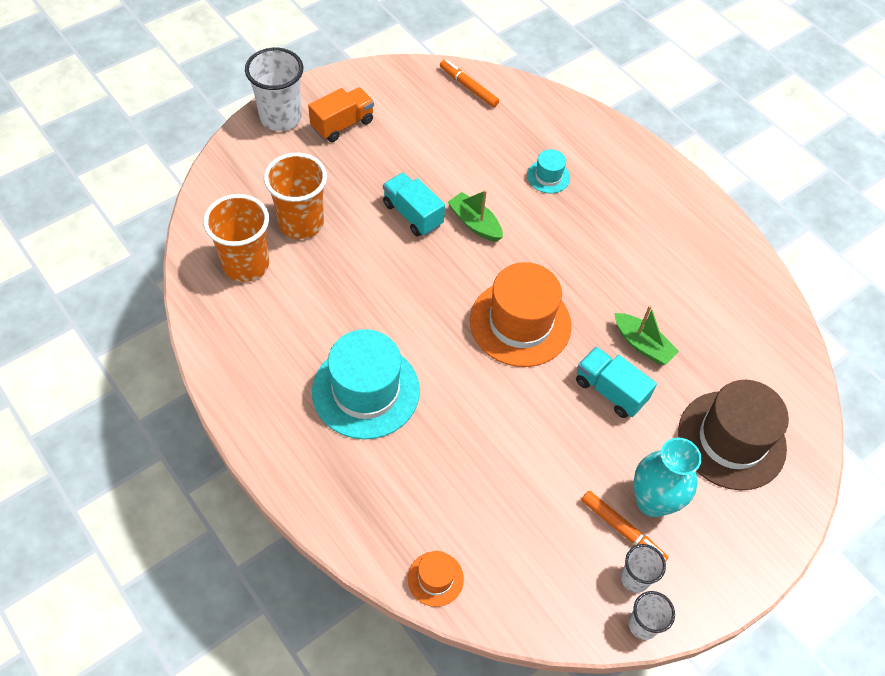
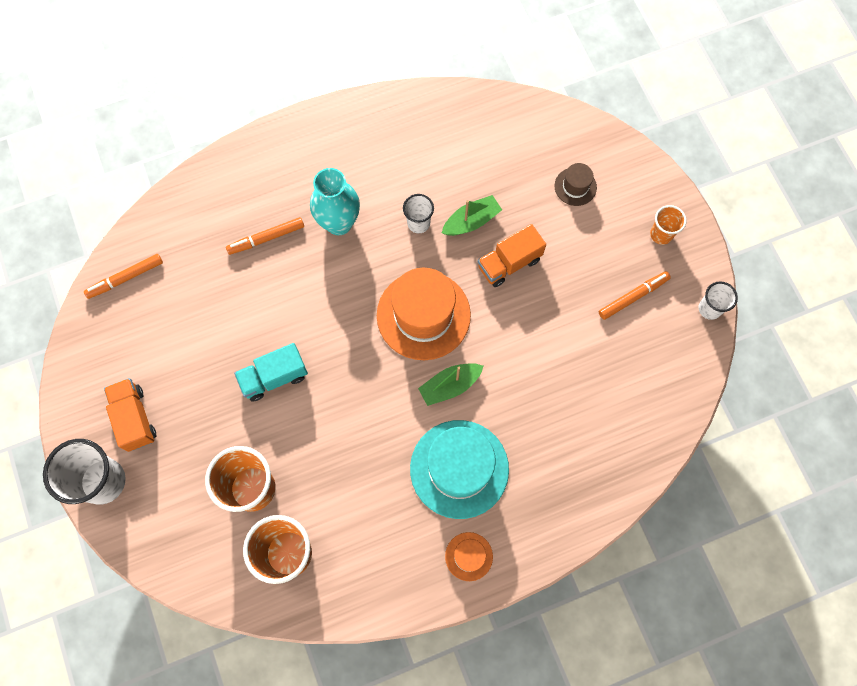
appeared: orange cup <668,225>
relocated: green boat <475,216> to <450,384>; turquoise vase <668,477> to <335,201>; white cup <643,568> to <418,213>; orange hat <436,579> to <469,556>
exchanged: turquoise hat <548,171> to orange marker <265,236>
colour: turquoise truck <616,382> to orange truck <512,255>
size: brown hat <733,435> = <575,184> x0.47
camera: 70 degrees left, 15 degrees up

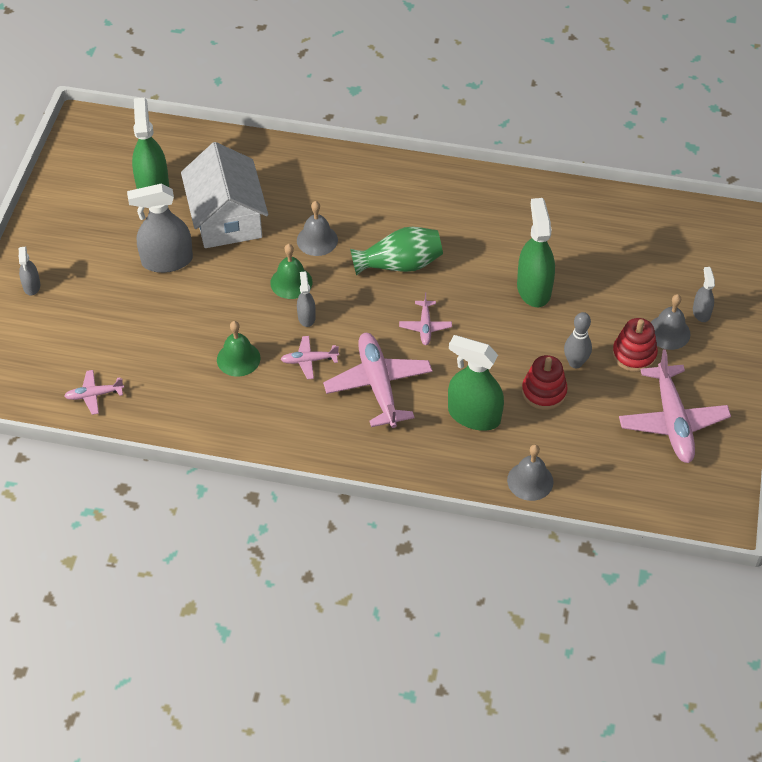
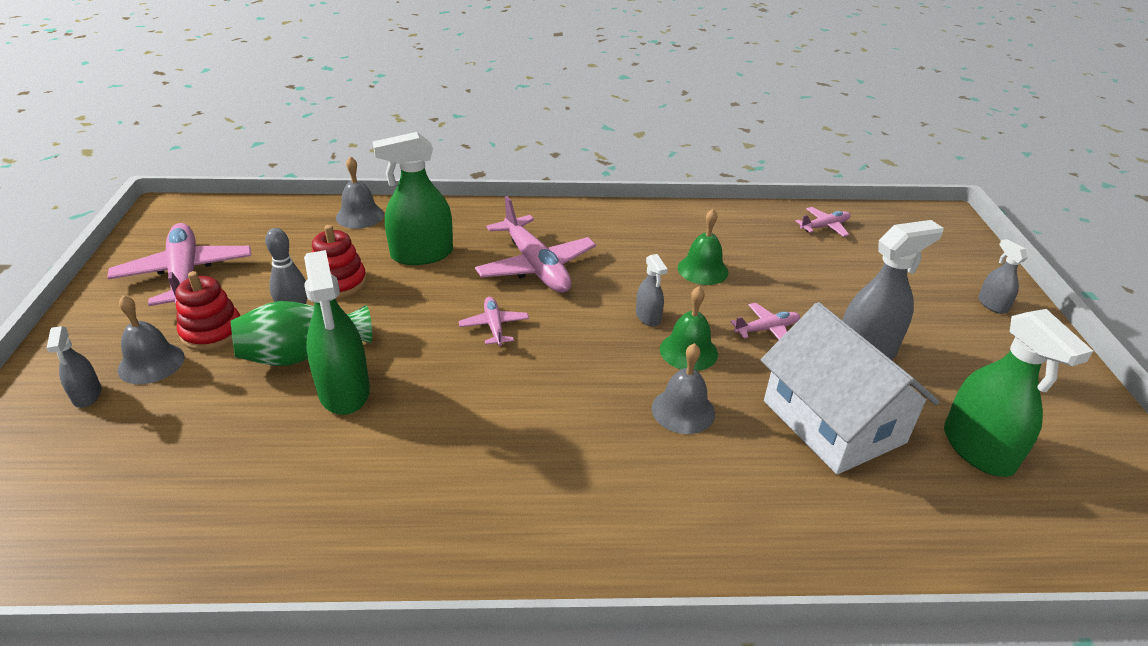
relocated: green vase <396,251> to <301,333>; pink plane <310,357> to <765,321>
spun: green spray bottle <476,383> = <413,198> 150 degrees clockwise
camera: 165 degrees right, 15 degrees down

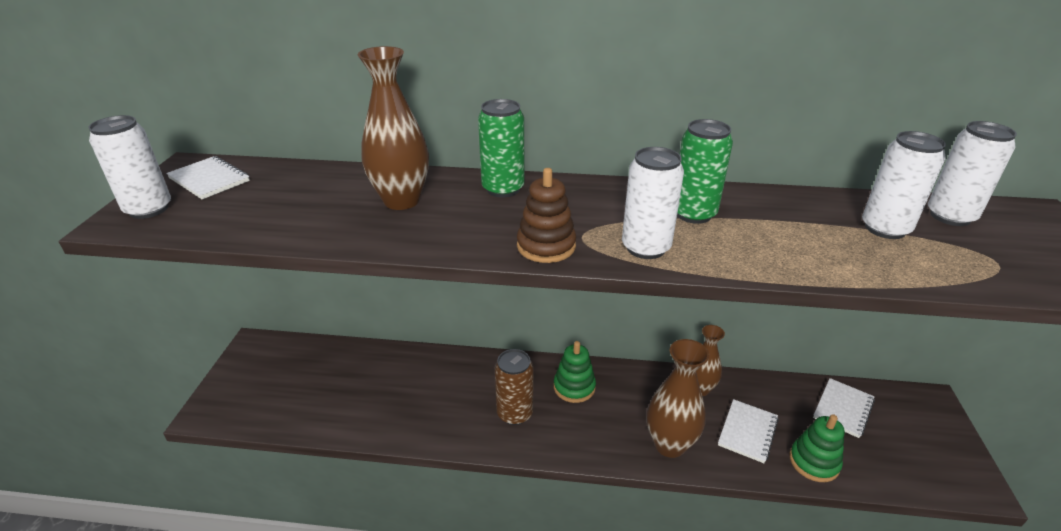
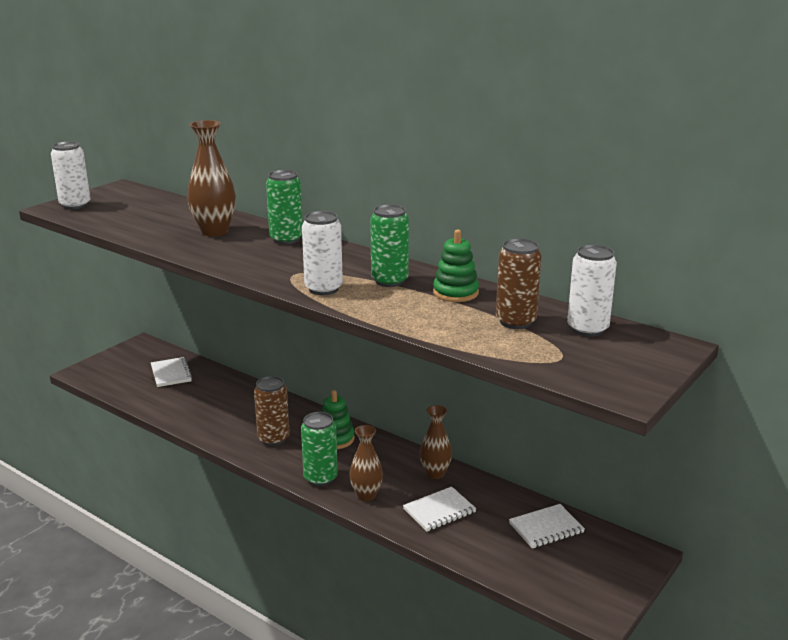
missing: brown stacking toy <546,215>
appeared: green can <319,449>
relocated: white notebook <208,177> to <172,372>; green stacking toy <817,448> to <456,266>
colour: white can <904,185> to brown can <519,283>
size: brown vase <678,398> = <366,463> x0.66
camera: 30 degrees right, 10 degrees down

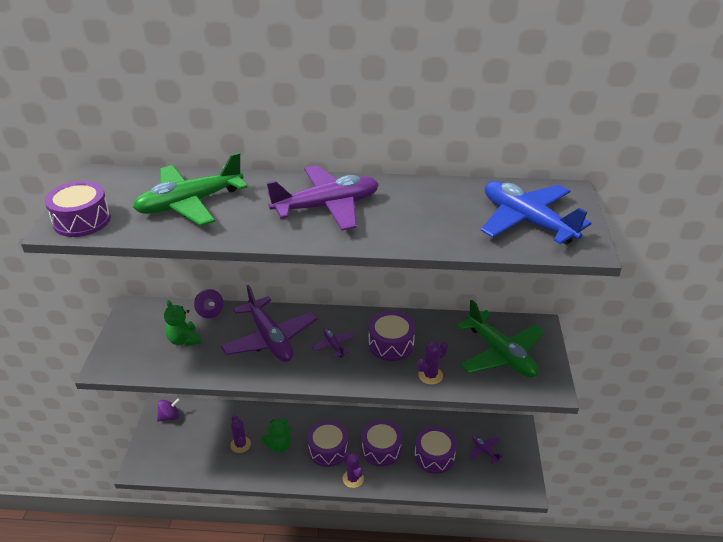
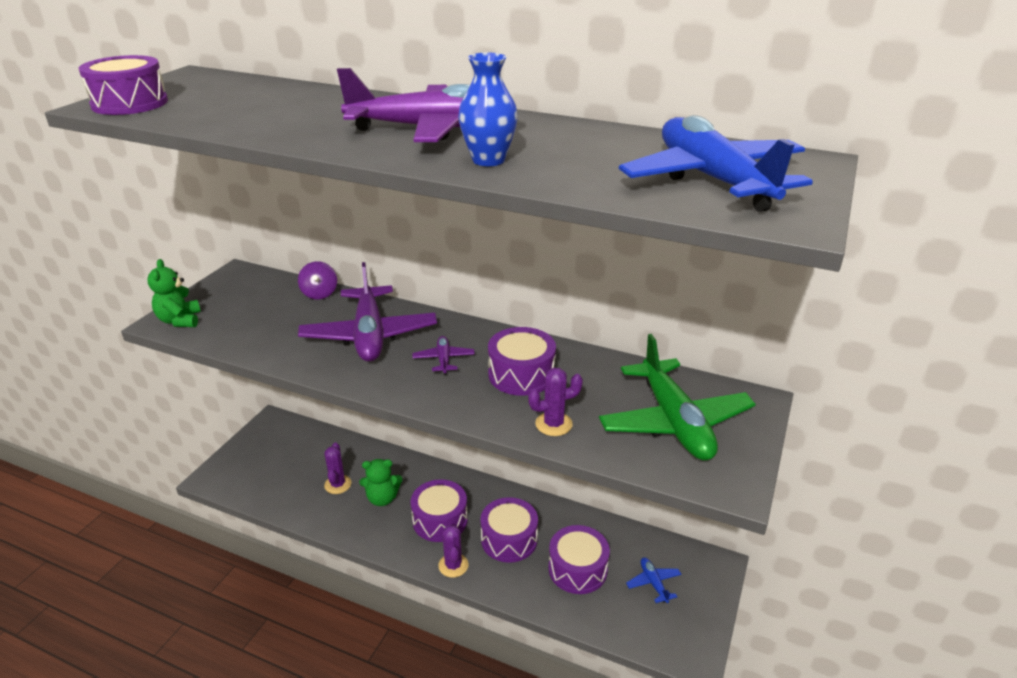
missing: green plane <190,189>; purple spinning top <168,409>
appeared: blue vase <488,109>
relocated: green teddy bear <182,323> to <174,293>
colour: purple plane <486,450> to blue plane <653,580>
camera: 20 degrees right, 5 degrees down

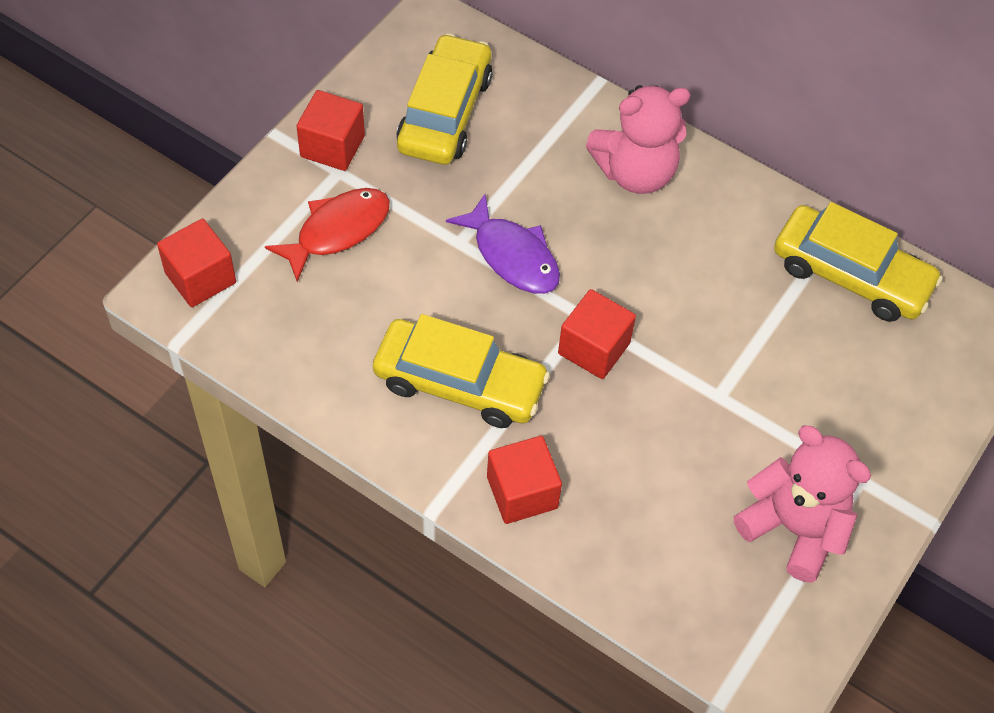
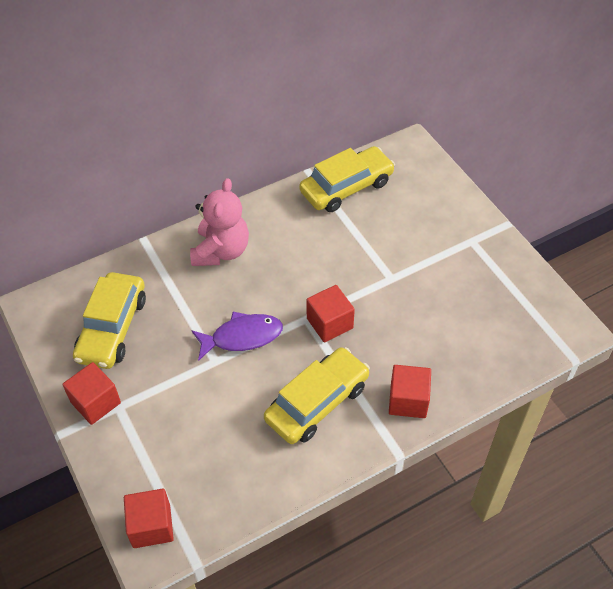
missing: red fish <327,235>; pink teddy bear <802,504>
spun: yellow car <444,99> = <109,320> 120 degrees counterclockwise
camera: 60 degrees left, 5 degrees down

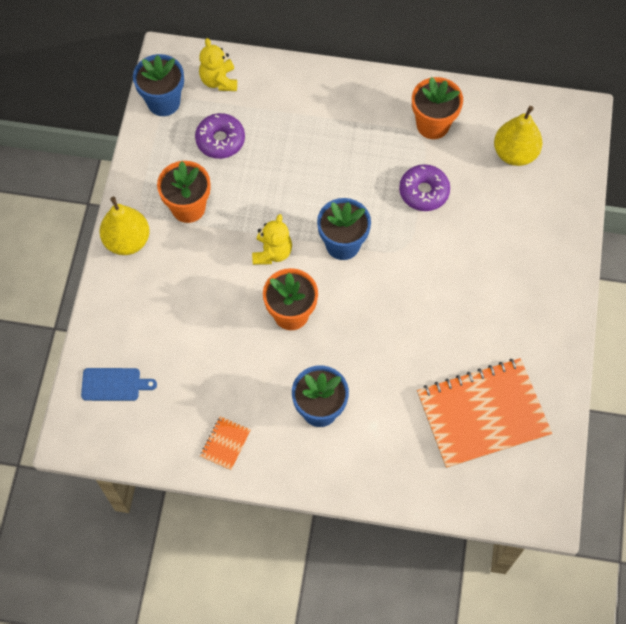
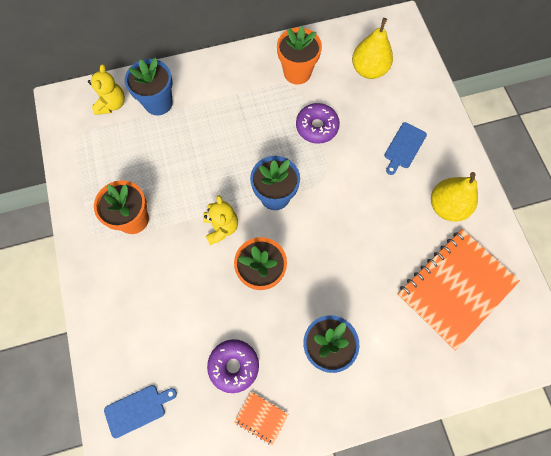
appeared: blue cutting board <405,148>
relocated: blue flower pot <158,85> to <149,87>; purple donut <220,136> to <233,366>; yellow pear <124,226> to <454,196>
spun: yellow teddy bear <218,64> = <106,89> 135 degrees counterclockwise; orange notebook <225,443> = <261,419> 60 degrees counterclockwise
camera: 25 degrees left, 5 degrees up

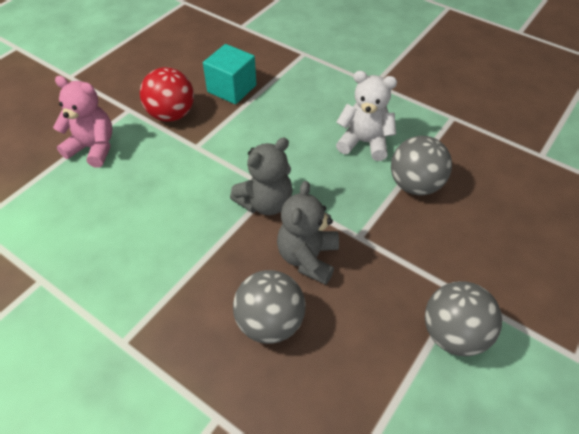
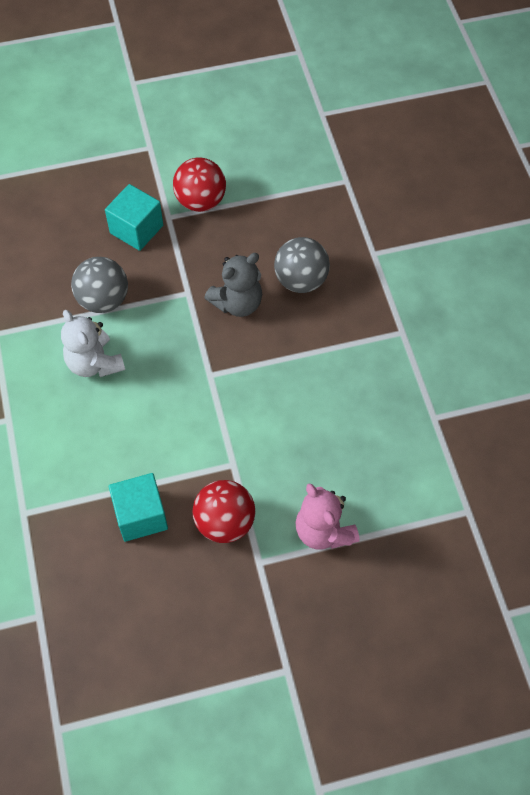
missing: grey teddy bear <261,176>
appeared: turquoise cube <134,217>
colour: grey ball <463,319> to red ball <199,185>
camera: 140 degrees left, 10 degrees up

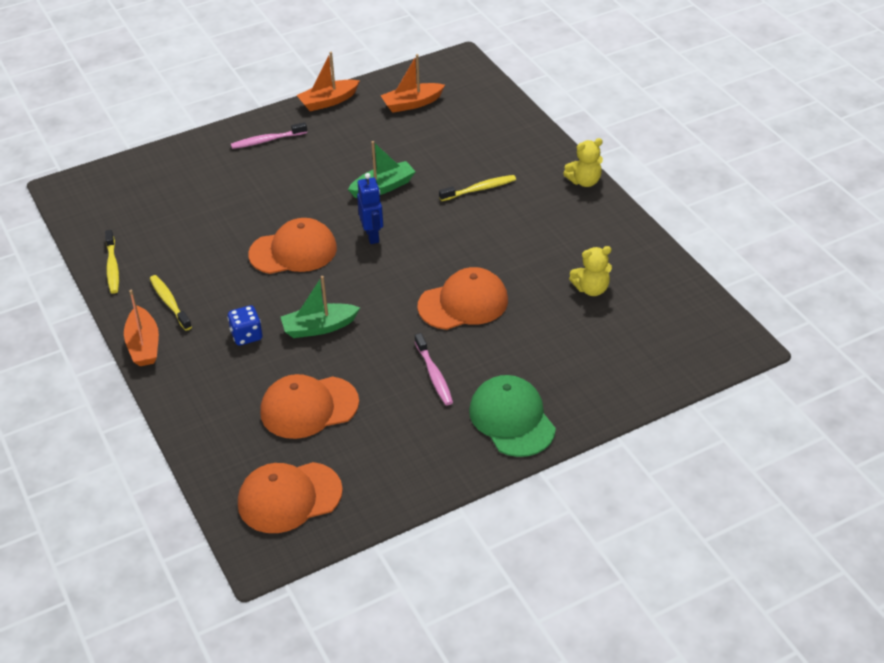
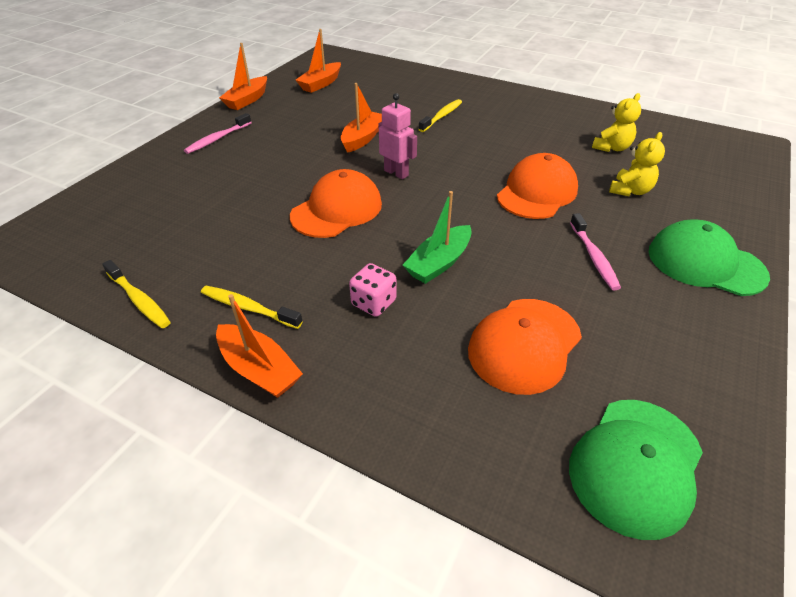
relocated: yellow teddy bear <583,162> to <637,164>
colour: green boat <382,169> to orange boat <361,118>; blue robot <370,208> to pink robot <398,136>; blue dice <244,325> to pink dice <373,290>; orange cap <290,497> to green cap <636,470>
spun: pink toothbrush <434,369> = <595,251> 45 degrees clockwise
camera: 35 degrees left, 0 degrees up

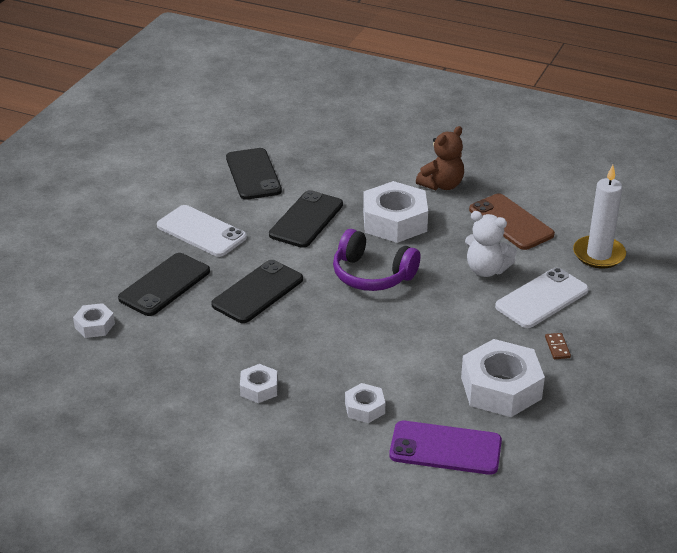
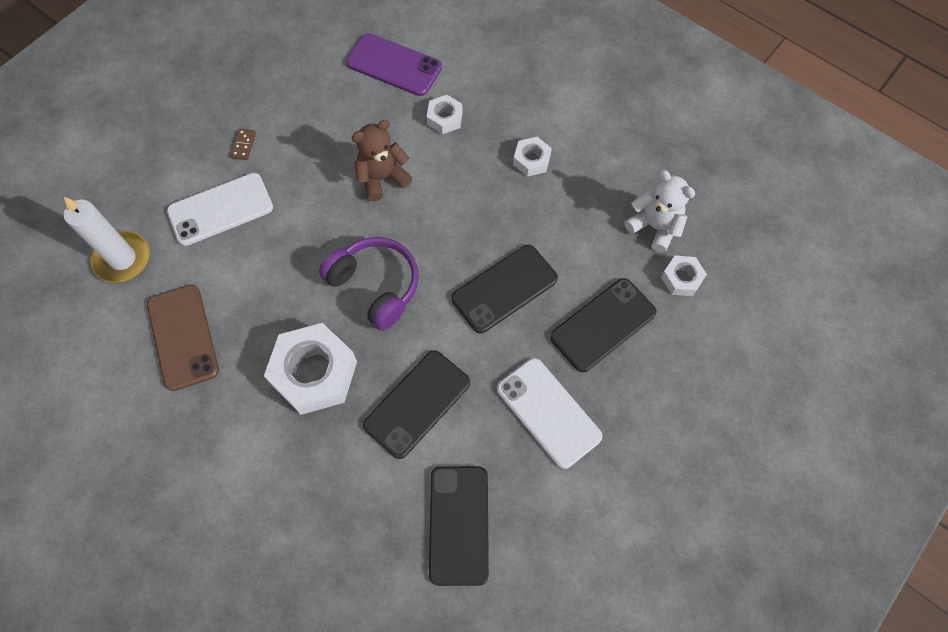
missing: white nut <503,378>
relocated: brown teddy bear <440,158> to <381,160>; white teddy bear <491,244> to <659,211>
camera: 165 degrees left, 30 degrees up

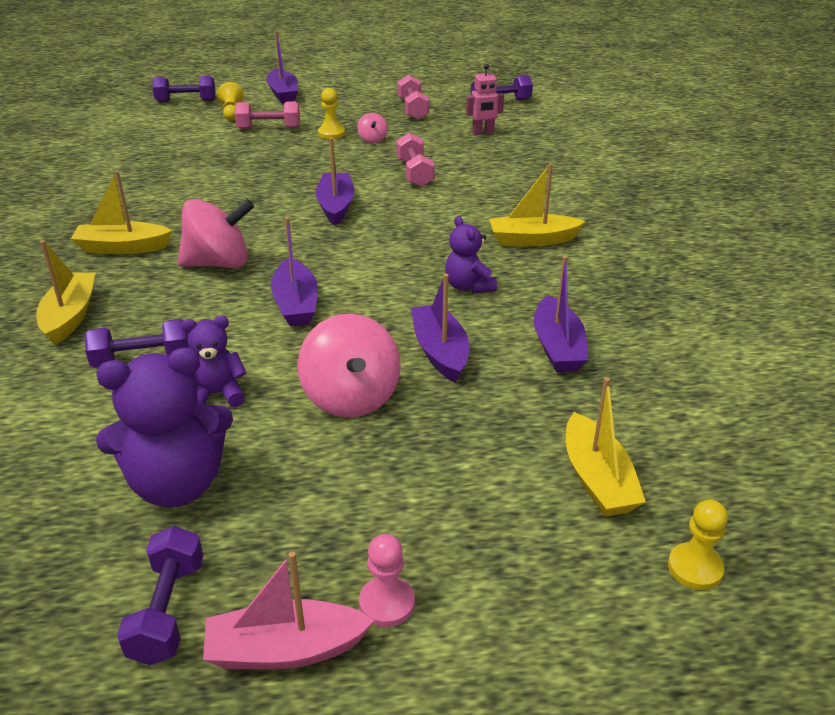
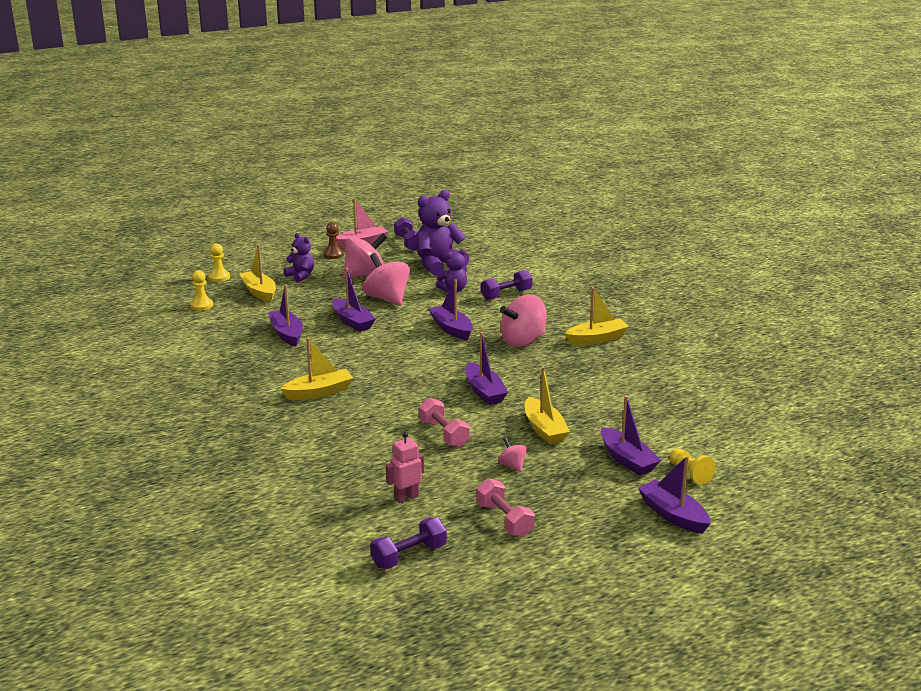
missing: purple dumbbell <184,88>
appeared: pink spinning top <365,255>
relocated: yellow pawn <331,113> to <201,290>; purple teddy bear <471,255> to <299,257>; yellow boat <66,292> to <547,405>
exchanged: pink dumbbell <267,115> to purple boat <631,435>
colour: pink pawn <387,580> to brown pawn <333,240>
camera: 160 degrees right, 10 degrees down

